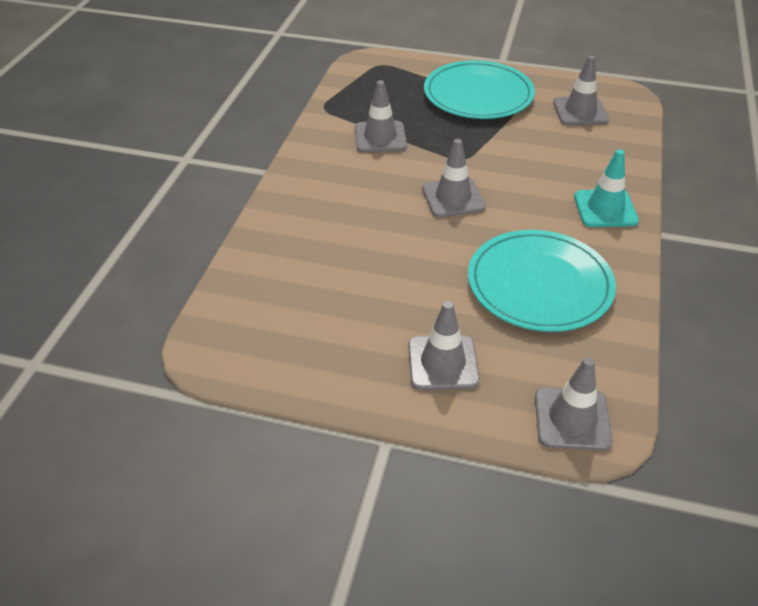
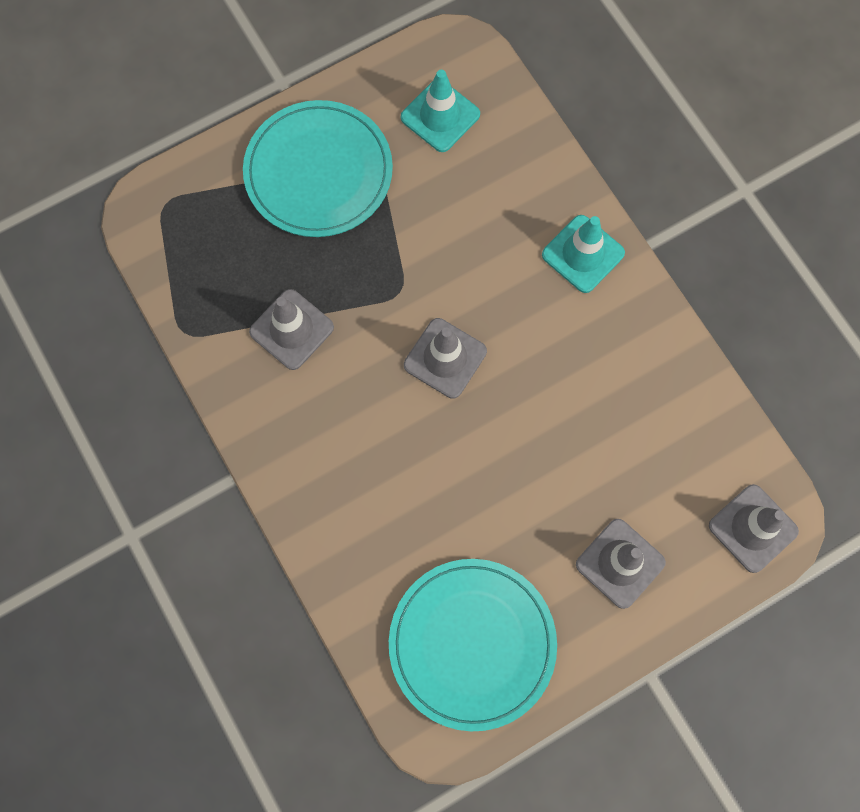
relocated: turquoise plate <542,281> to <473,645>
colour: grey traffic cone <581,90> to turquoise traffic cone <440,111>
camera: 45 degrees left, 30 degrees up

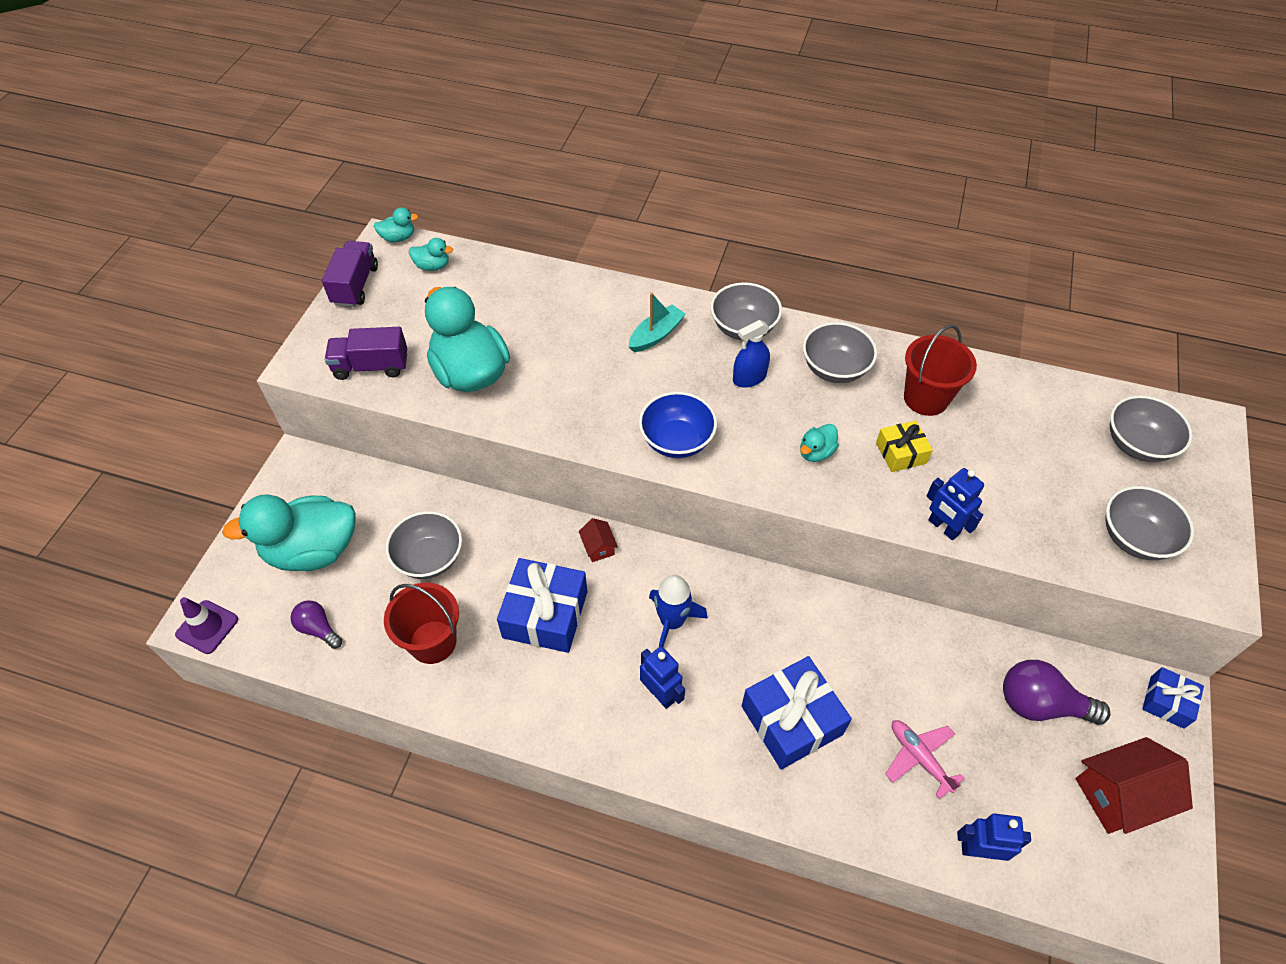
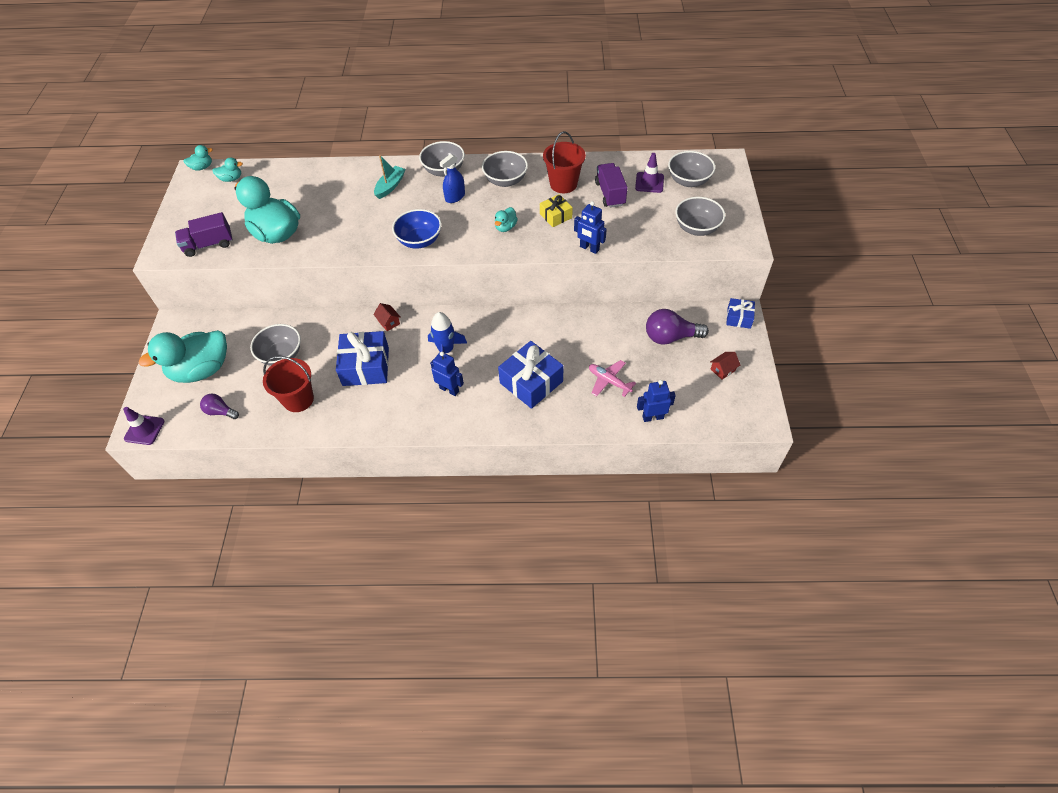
appeared: purple traffic cone <649,173>
relocated: purple truck <350,274> to <611,185>
size: red house <1134,785> = <725,366> x0.49
camera: 15 degrees left, 0 degrees up

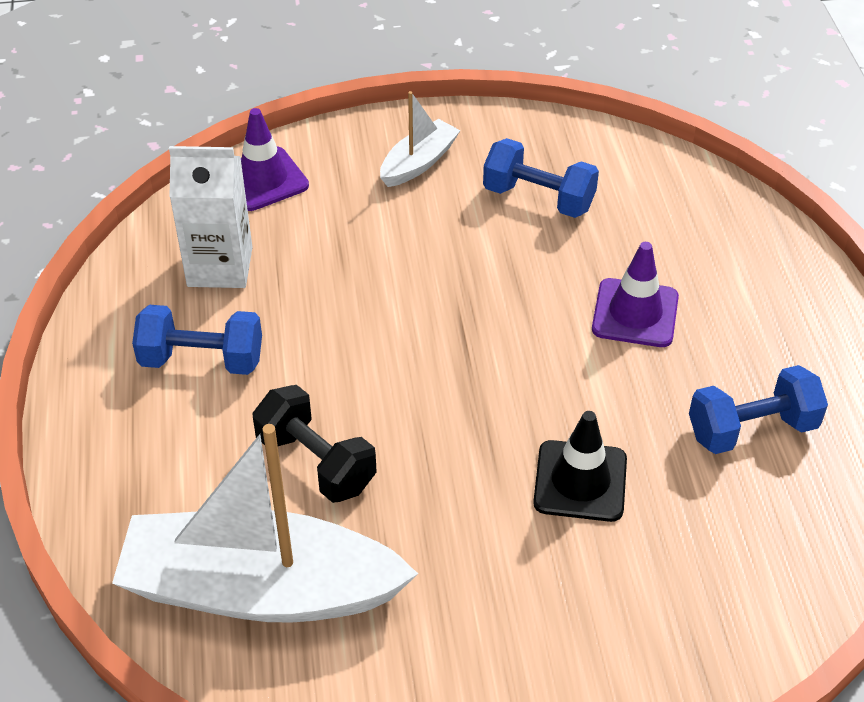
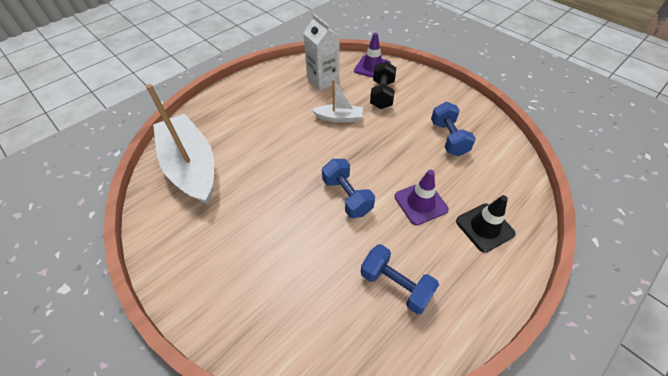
relocated: white boat <420,139> to <337,101>; blue dumbbell <197,340> to <348,188>; black dumbbell <315,444> to <383,85>; black traffic cone <580,466> to <486,224>
camera: 55 degrees right, 5 degrees up

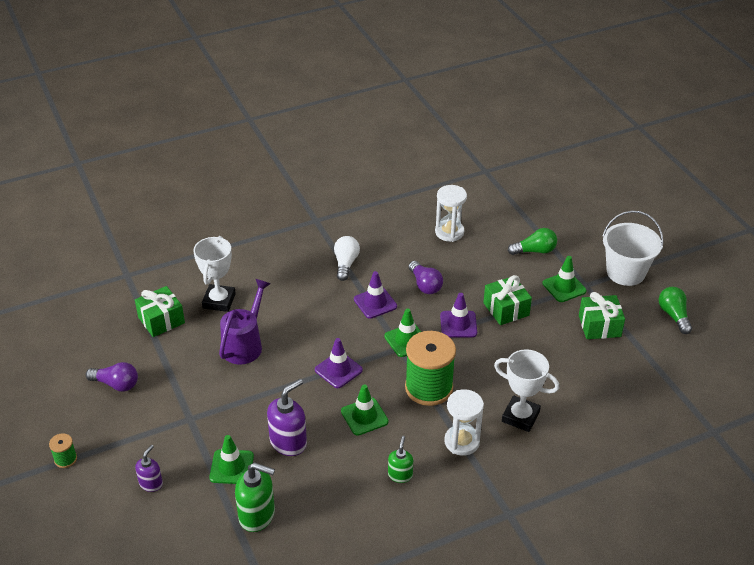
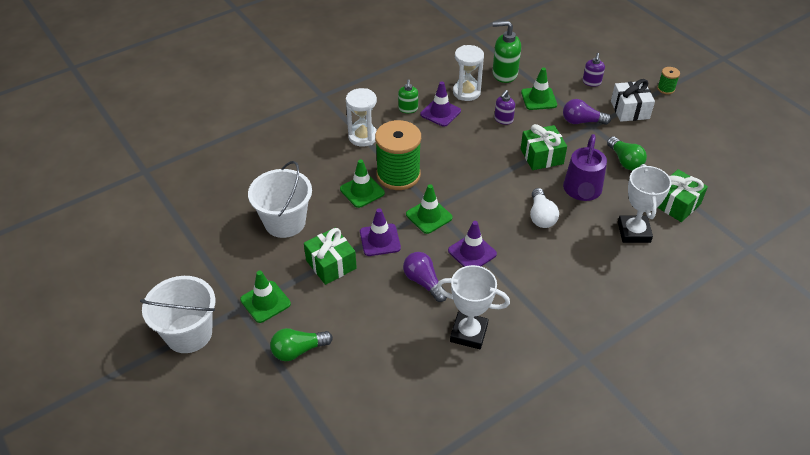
appeared: white gift <633,100>; white bucket <280,199>
relocated: white hourglass <451,213> to <468,73>; white light bulb <347,258> to <544,208>; green light bulb <675,310> to <627,153>; green gift <602,315> to <544,147>; purple traffic cone <339,363> to <440,104>; white trophy <526,390> to <473,307>; purple light bulb <112,376> to <587,112>; green traffic cone <365,409> to <362,183>
size: purple soap dispenser <287,417> = <504,107> x0.59
camera: 170 degrees right, 5 degrees up

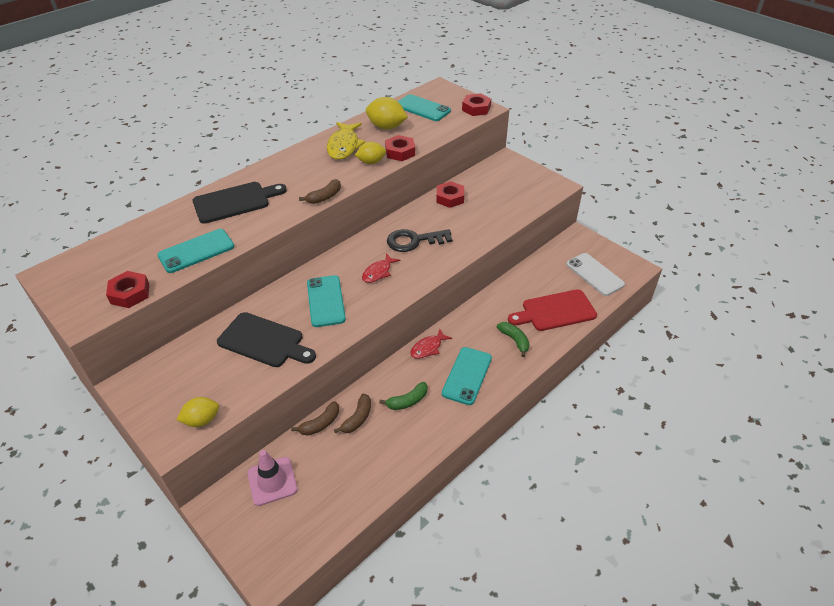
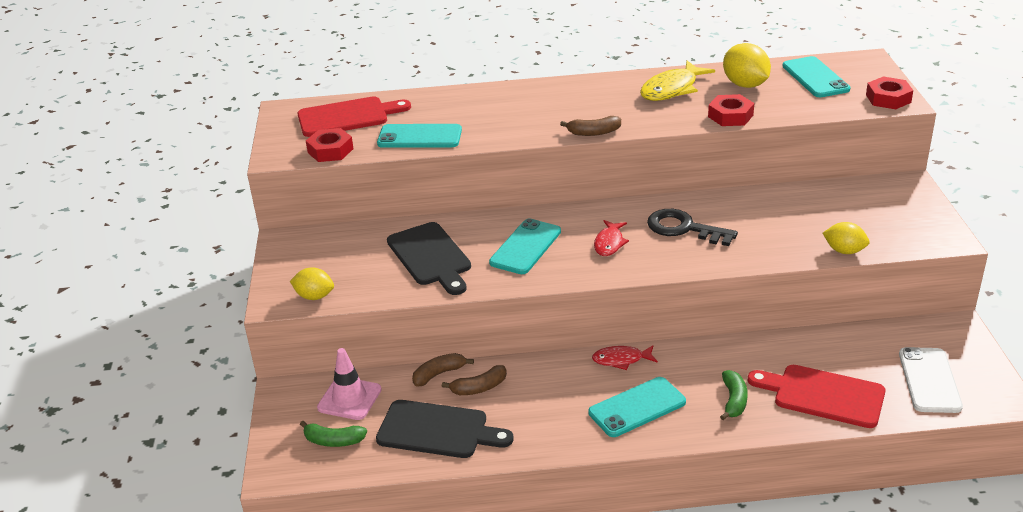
missing: red nut <450,194>
appeared: red cutting board <354,116>
relocated: yellow lemon <370,153> to <846,238>; black cutting board <239,203> to <444,429>; green banana <403,396> to <333,434>
spun: red fish <381,268> = <611,238> 60 degrees counterclockwise; brown banana <315,418> = <443,370> 150 degrees clockwise
camera: 40 degrees right, 10 degrees down

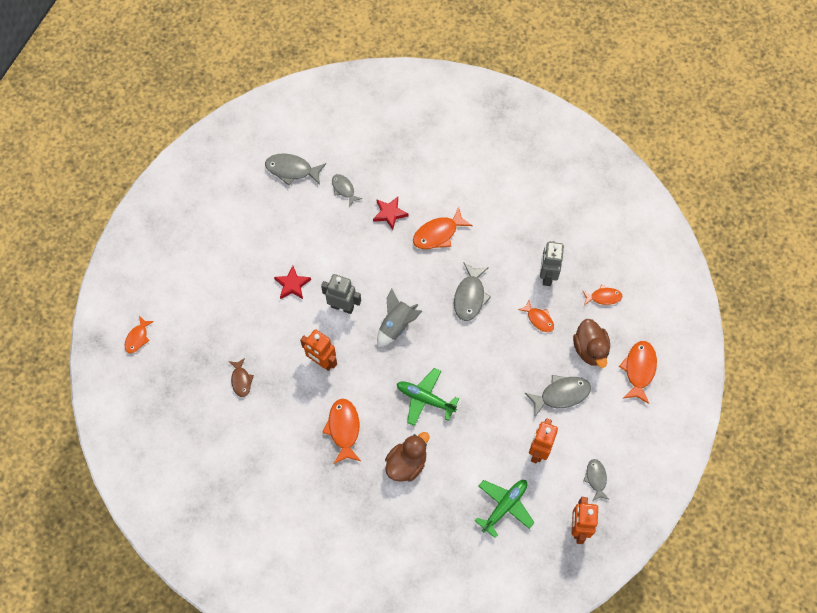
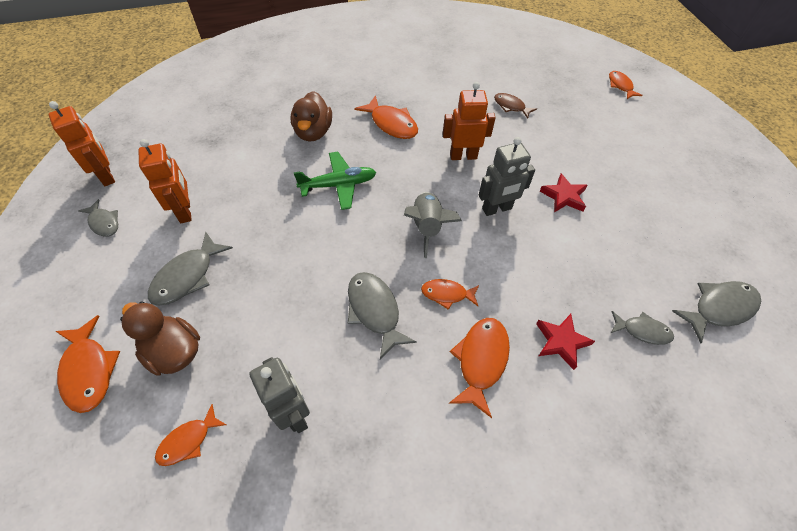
missing: green plane <504,509>
relocated: orange fish <536,316> to <450,294>
camera: 140 degrees right, 10 degrees down

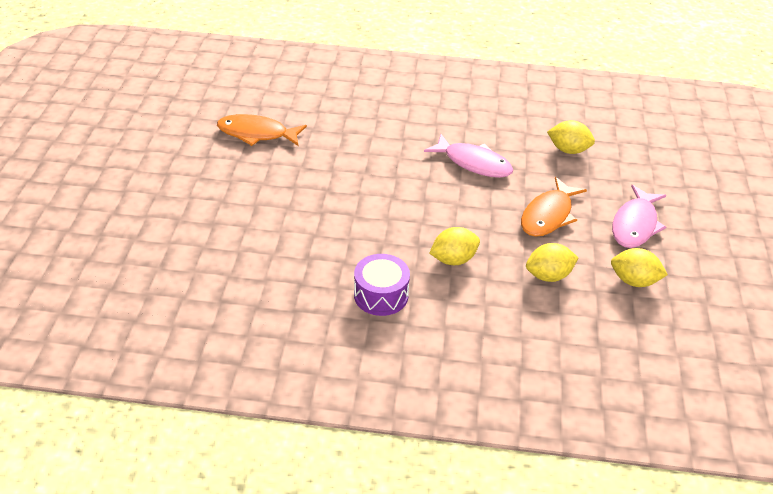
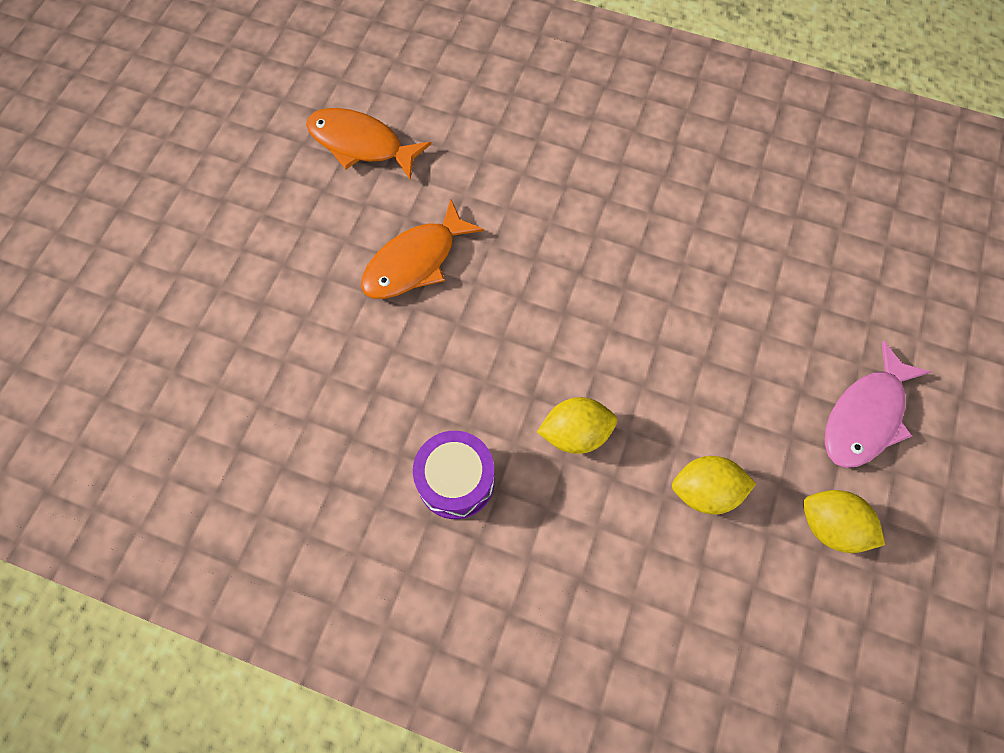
missing: yellow lemon <571,137>; pink fish <468,156>
relocated: orange fish <554,207> to <422,249>
camera: 15 degrees right, 25 degrees up

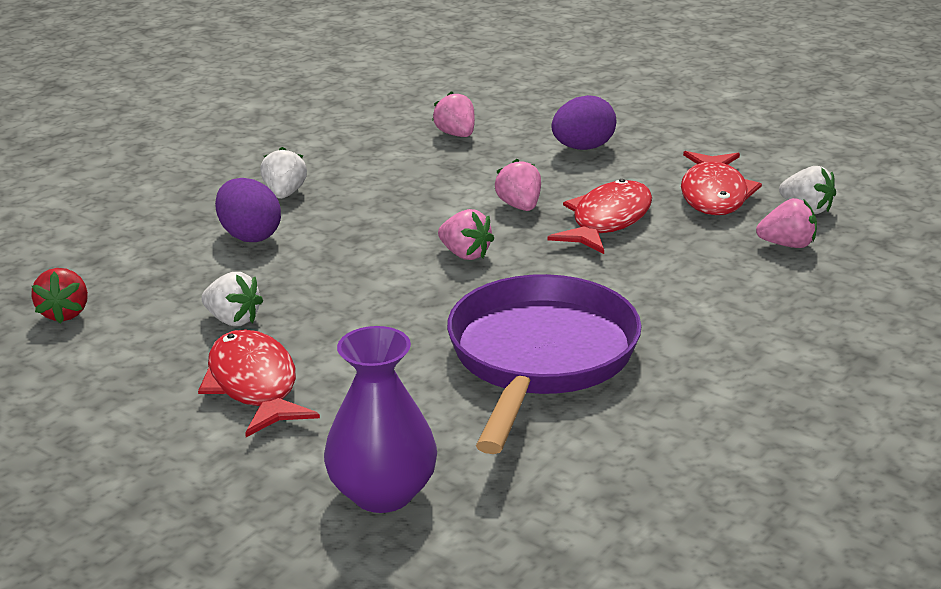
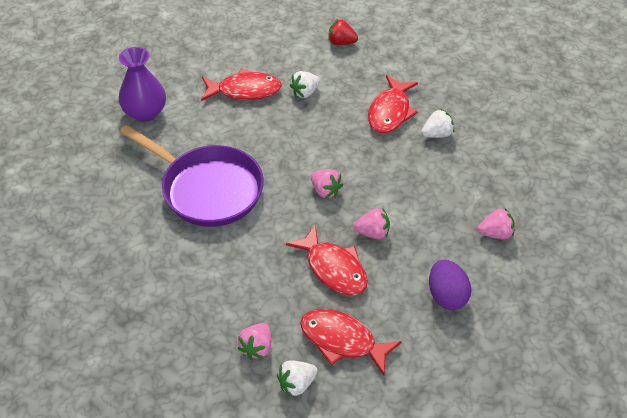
exchanged: purple egg <248,210> to red fish <393,104>
spun: white strawberry <283,173> = <437,123> 45 degrees counterclockwise; pink strawberry <466,234> = <327,183> 105 degrees counterclockwise
camera: 110 degrees right, 20 degrees up

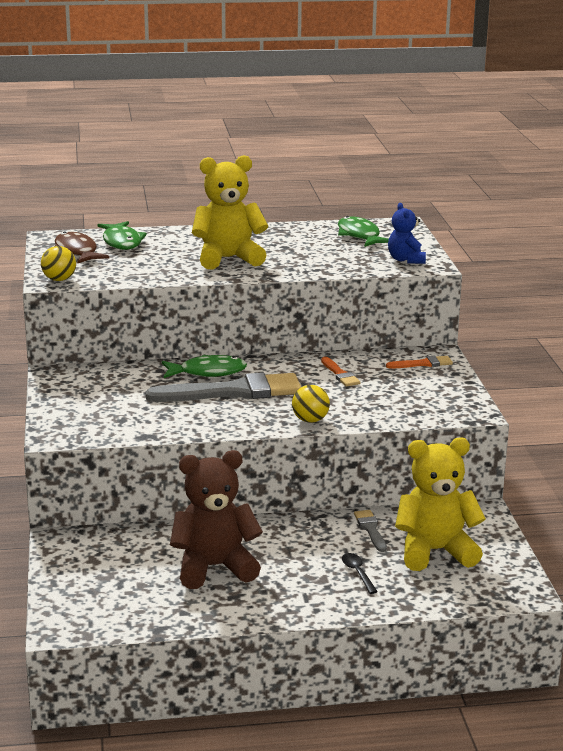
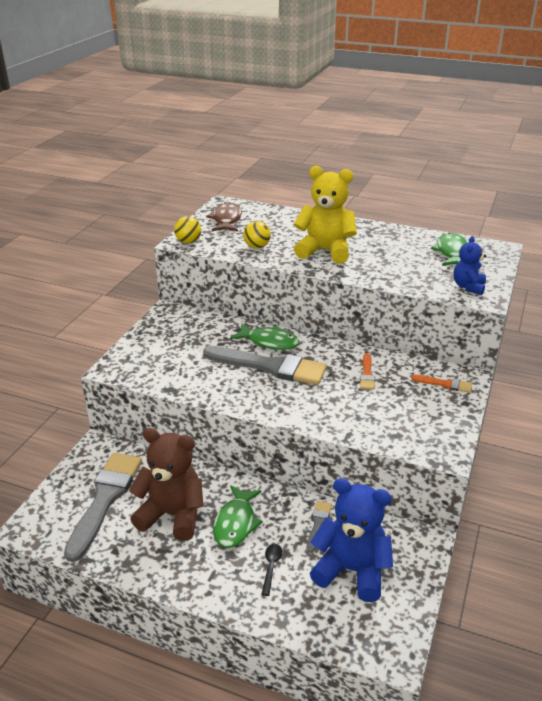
appeared: grey brush <103,507>
relocated: green fish <122,235> to <238,516>; yellow ball <311,404> to <257,235>
colour: yellow teddy bear <440,504> to blue teddy bear <351,540>
camera: 30 degrees right, 10 degrees up

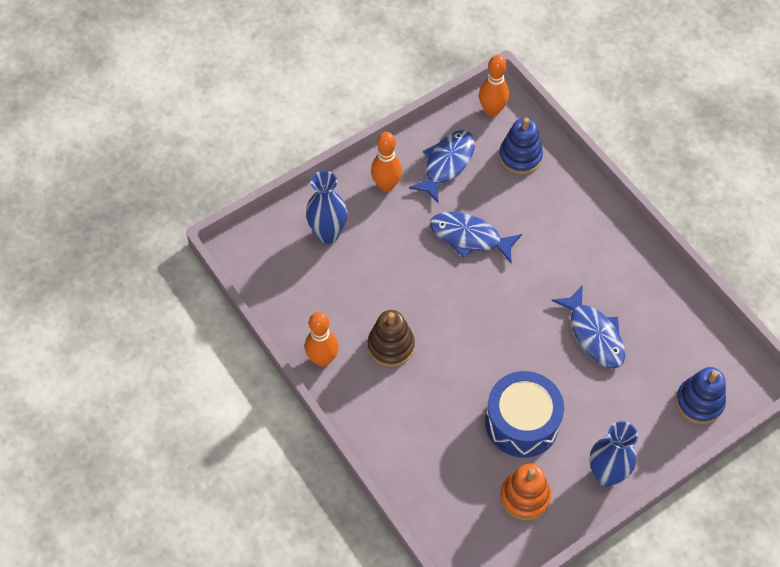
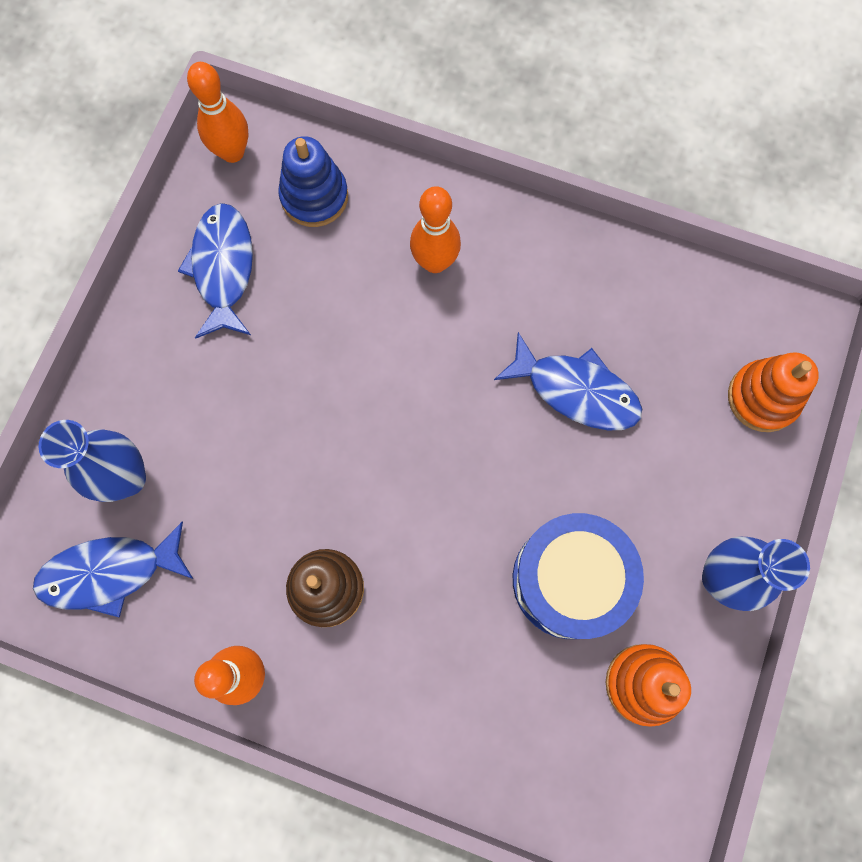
relocated: orange bowling pin <386,162> to <435,229>; blue fish <476,237> to <113,569>
colour: blue stacking toy <701,395> to orange stacking toy <773,392>
camera: 35 degrees left, 15 degrees up

